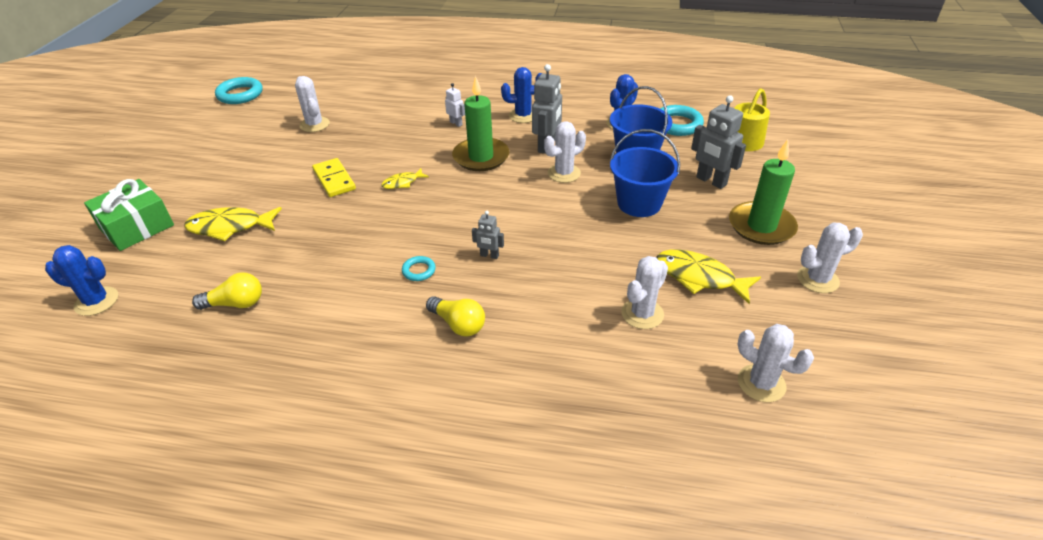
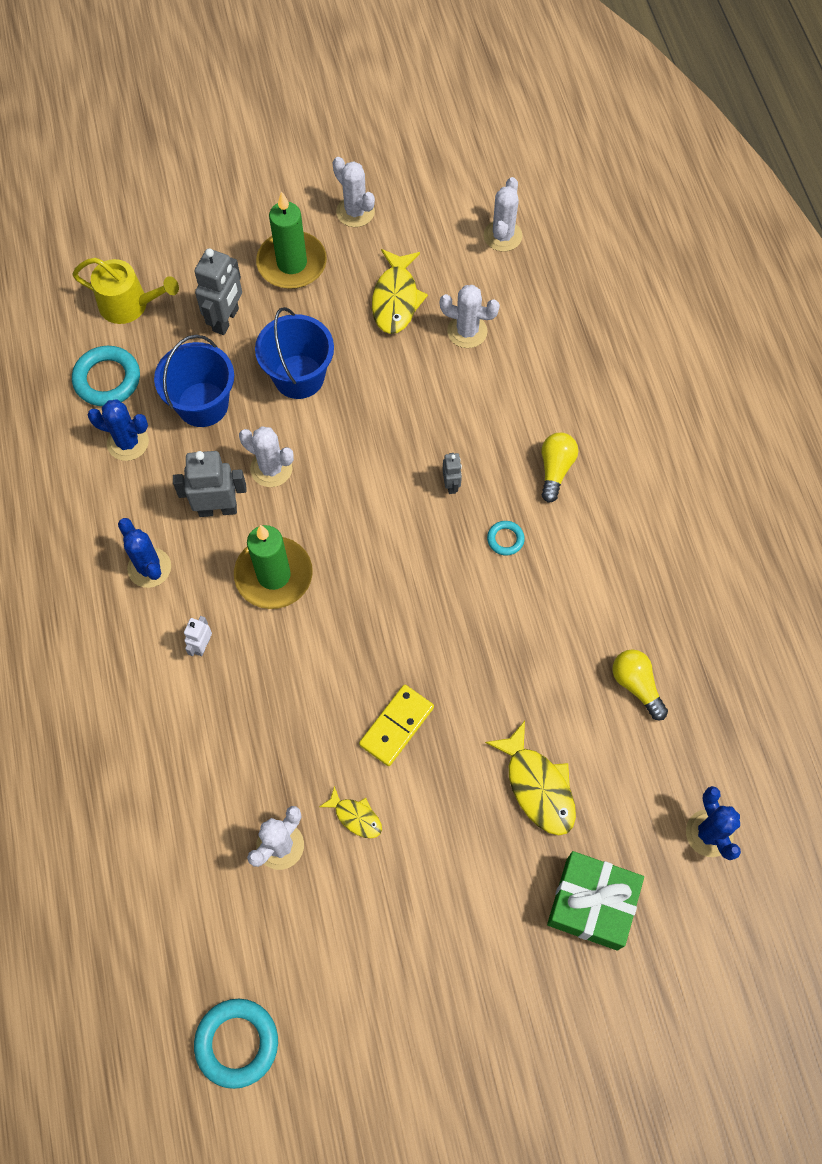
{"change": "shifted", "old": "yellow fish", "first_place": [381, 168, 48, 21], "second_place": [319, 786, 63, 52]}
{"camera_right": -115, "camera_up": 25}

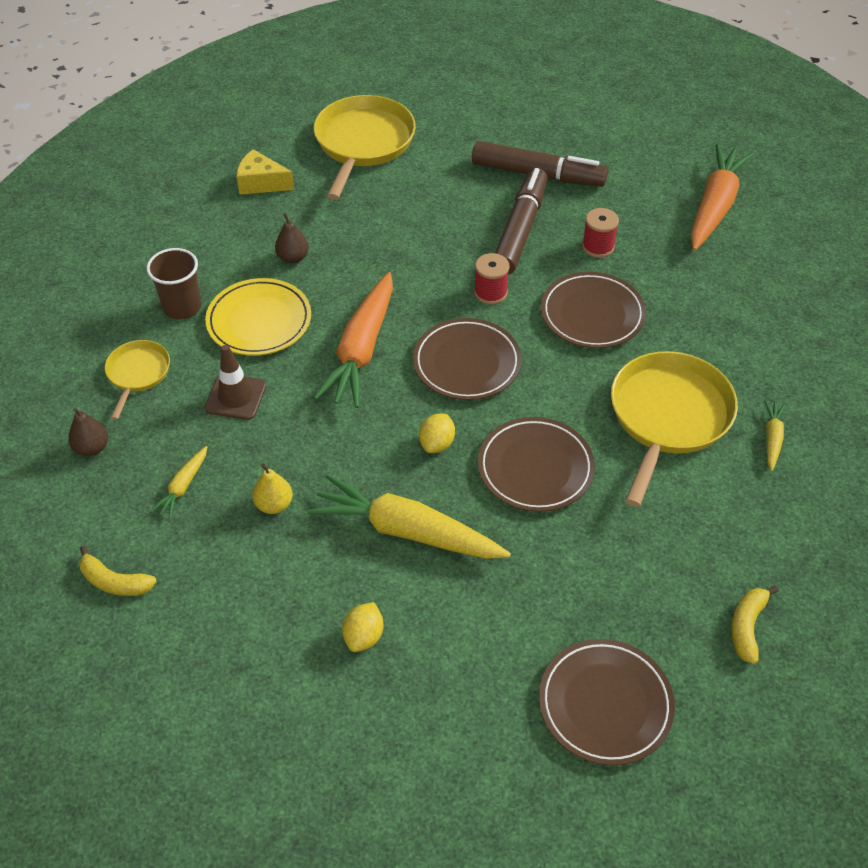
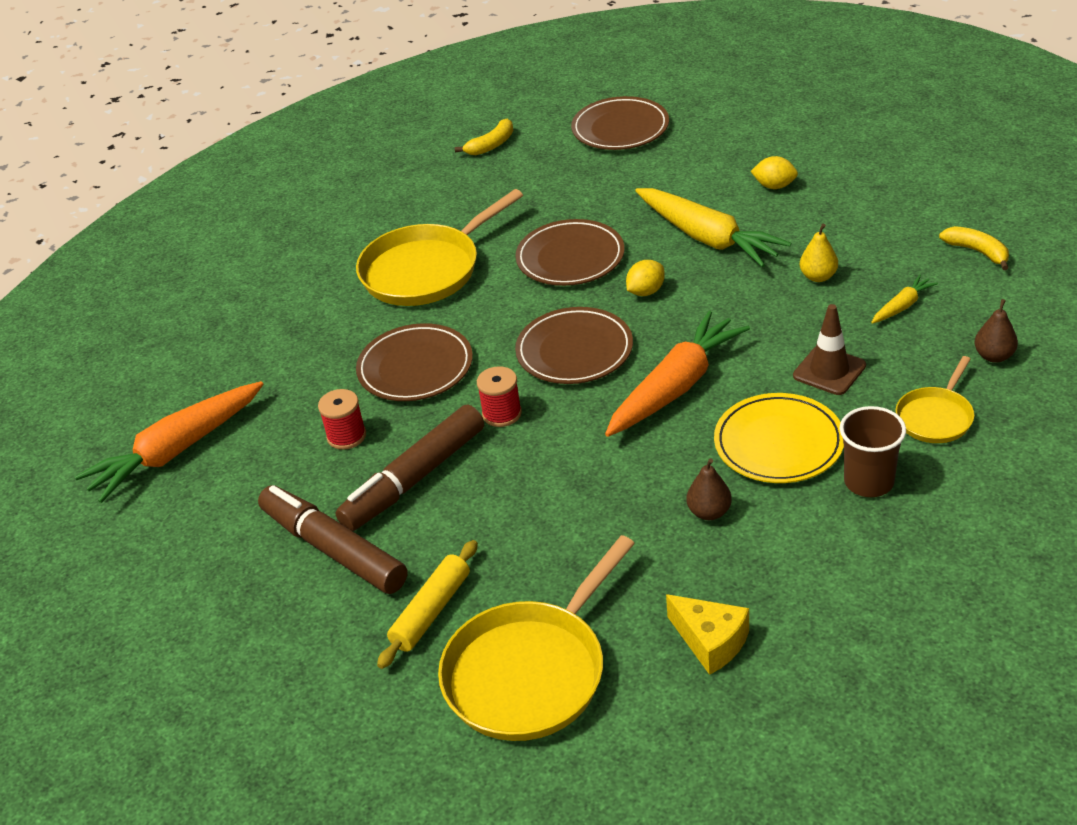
{"change": "gone", "old": "yellow carrot", "first_place": [764, 400, 22, 71]}
{"change": "rotated", "old": "yellow lemon", "first_place": [342, 602, 42, 50], "second_place": [751, 156, 47, 33], "degrees": 60}
{"change": "new", "new": "yellow rolling pin", "second_place": [377, 540, 101, 129]}
{"camera_right": -150, "camera_up": -10}

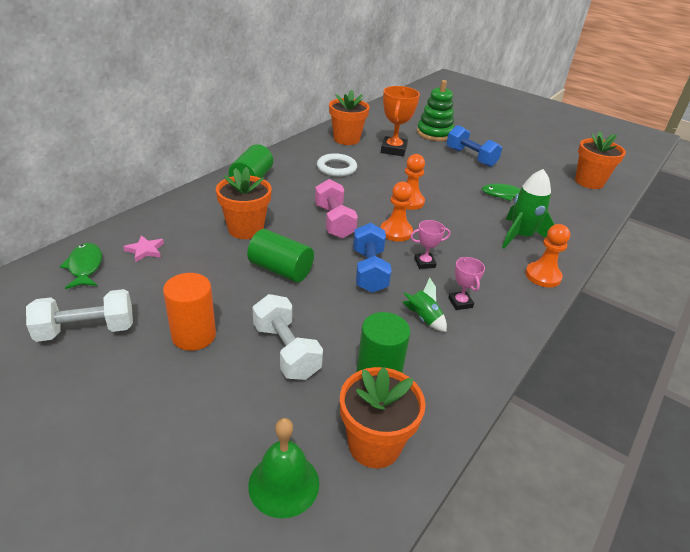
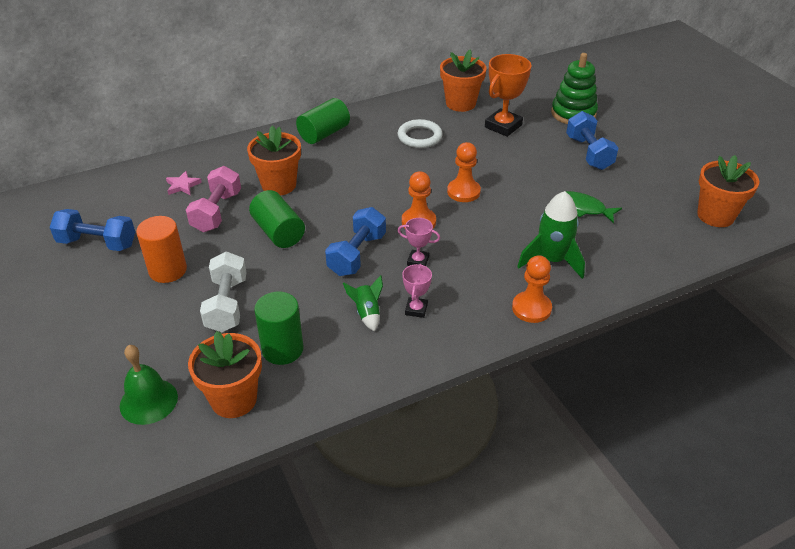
{"change": "shifted", "old": "pink dumbbell", "first_place": [315, 179, 43, 60], "second_place": [186, 166, 55, 66]}
{"change": "gone", "old": "green fish", "first_place": [59, 243, 43, 46]}
{"change": "repainted", "old": "white dumbbell", "new": "blue dumbbell", "first_place": [26, 289, 107, 53], "second_place": [50, 209, 85, 42]}
{"camera_right": 30, "camera_up": 5}

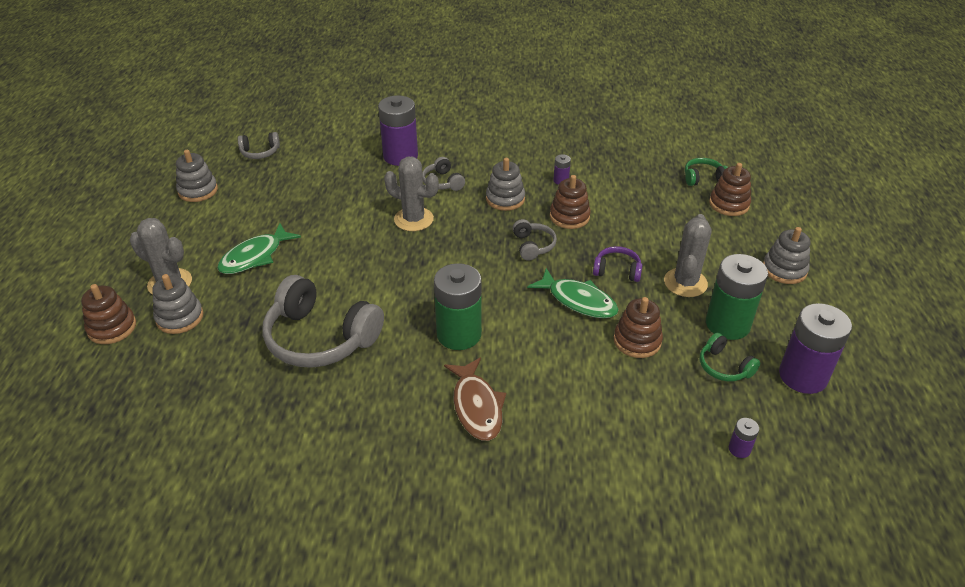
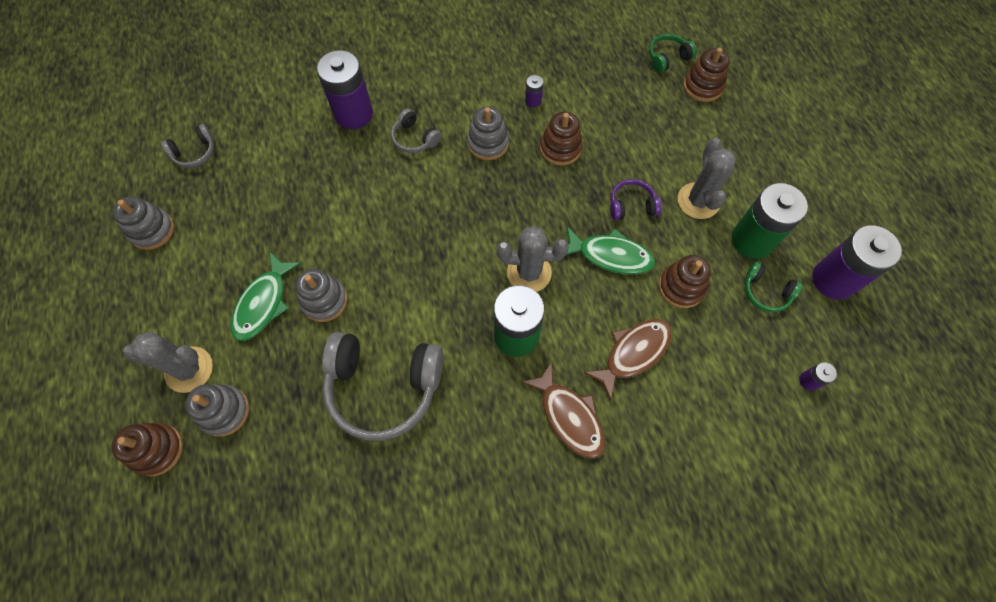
{"change": "shifted", "old": "grey cactus", "first_place": [384, 157, 55, 74], "second_place": [497, 226, 72, 66]}
{"change": "gone", "old": "grey headphones", "first_place": [513, 219, 44, 42]}
{"change": "shifted", "old": "grey stacking toy", "first_place": [763, 227, 47, 57], "second_place": [296, 269, 51, 53]}
{"change": "new", "new": "brown fish", "second_place": [584, 319, 88, 82]}
{"camera_right": -20, "camera_up": 25}

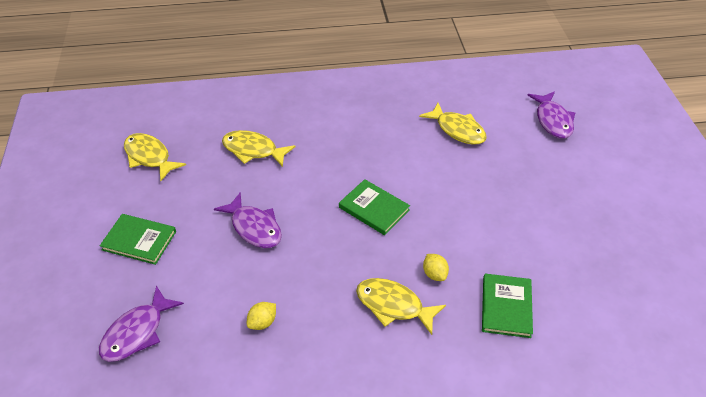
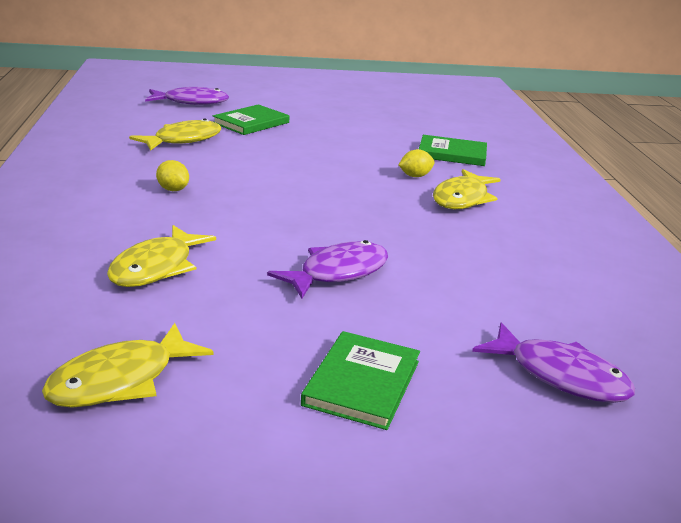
{"change": "shifted", "old": "green book", "first_place": [339, 179, 71, 56], "second_place": [213, 104, 76, 31]}
{"change": "shifted", "old": "yellow lemon", "first_place": [247, 302, 29, 28], "second_place": [156, 160, 33, 31]}
{"camera_right": -90, "camera_up": -20}

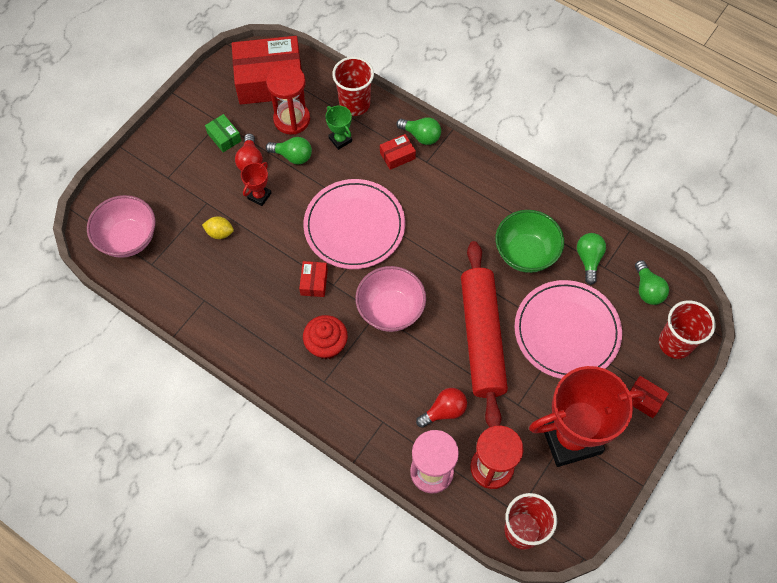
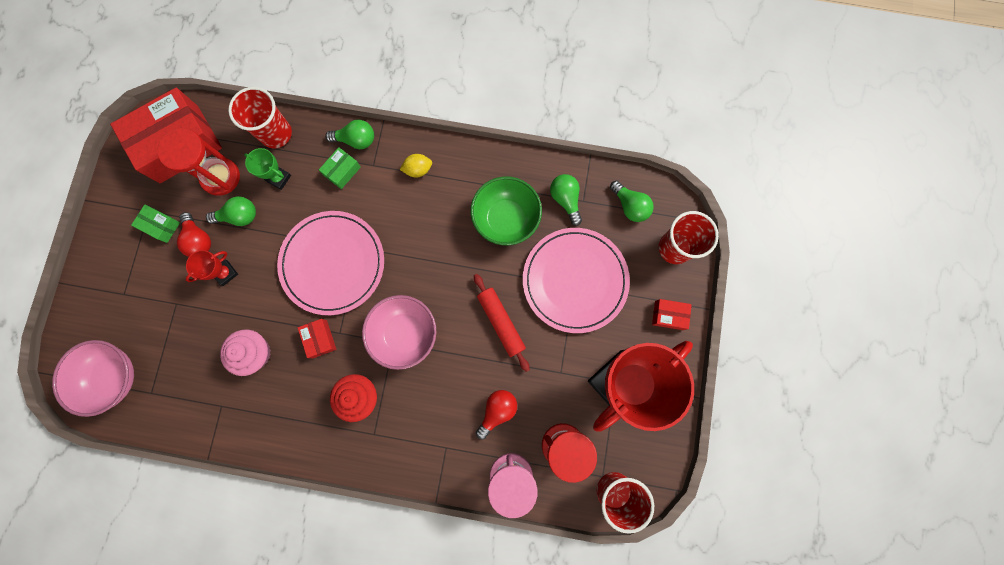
{"change": "repainted", "old": "red box", "new": "green box", "first_place": [380, 134, 36, 36], "second_place": [319, 147, 42, 42]}
{"change": "rotated", "old": "red trophy", "first_place": [241, 162, 30, 44], "second_place": [186, 250, 52, 36], "degrees": 45}
{"change": "shifted", "old": "yellow lemon", "first_place": [202, 216, 32, 23], "second_place": [400, 154, 32, 23]}
{"change": "scaled", "old": "red rolling pin", "first_place": [461, 241, 47, 186], "second_place": [474, 274, 56, 98], "factor": 0.54}
{"change": "new", "new": "pink cupcake", "second_place": [220, 329, 51, 47]}
{"camera_right": -25, "camera_up": 15}

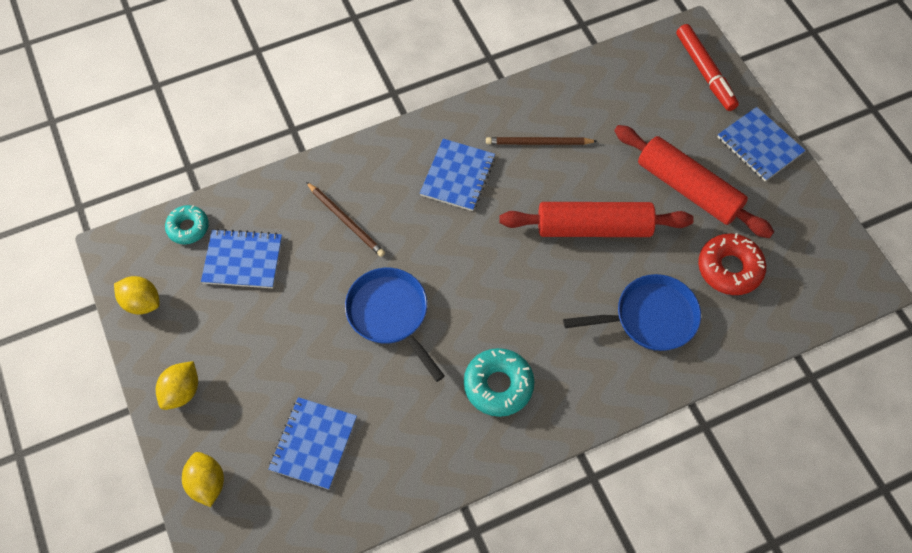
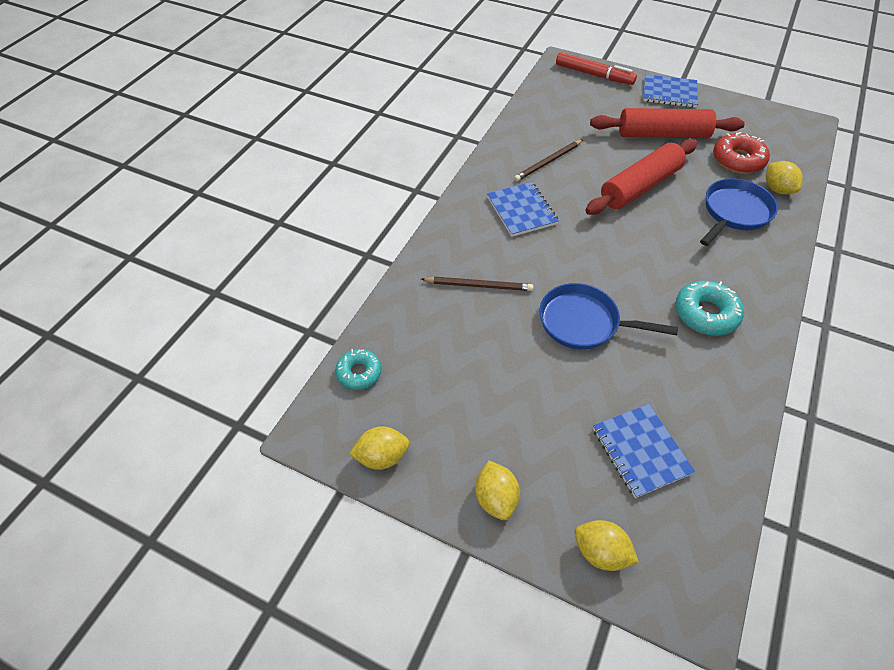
{"change": "gone", "old": "blue notebook", "first_place": [201, 229, 81, 59]}
{"change": "new", "new": "yellow lemon", "second_place": [766, 161, 37, 33]}
{"camera_right": -40, "camera_up": -10}

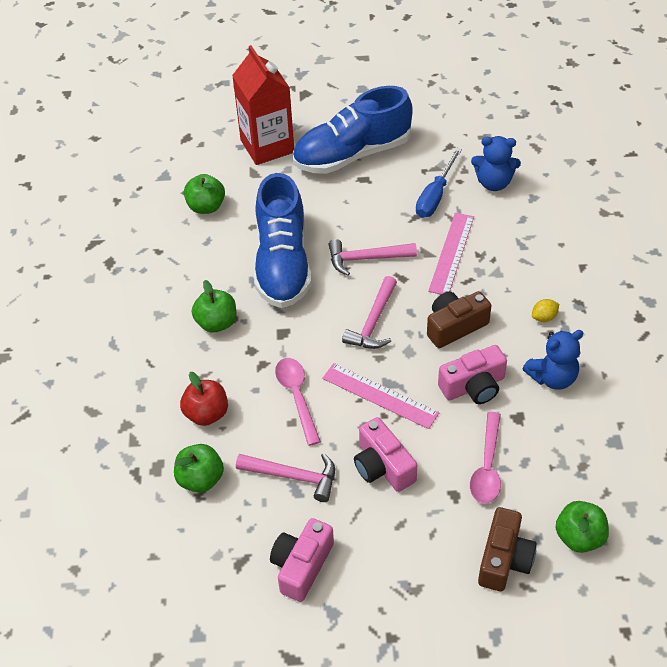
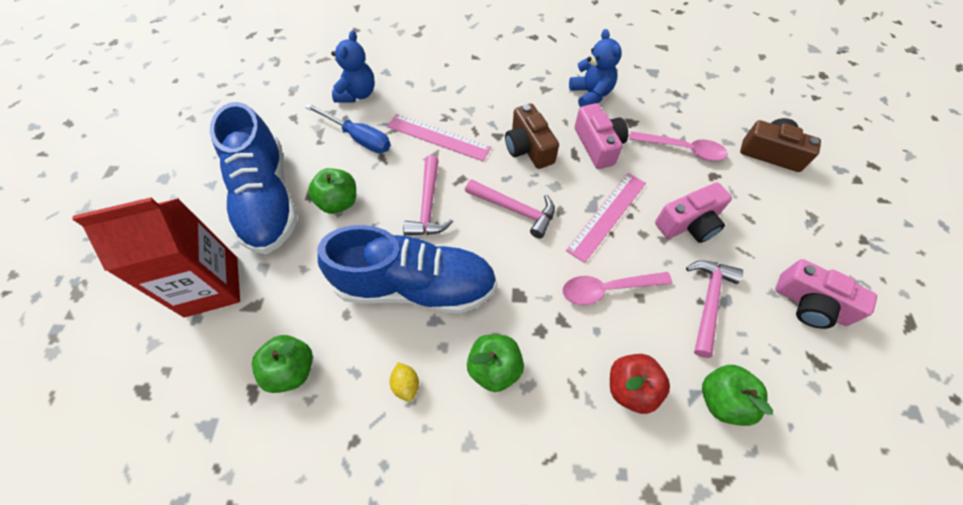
{"change": "shifted", "old": "yellow lemon", "first_place": [532, 299, 27, 23], "second_place": [390, 362, 29, 40]}
{"change": "shifted", "old": "green apple", "first_place": [556, 501, 53, 52], "second_place": [308, 168, 48, 46]}
{"camera_right": -85, "camera_up": 10}

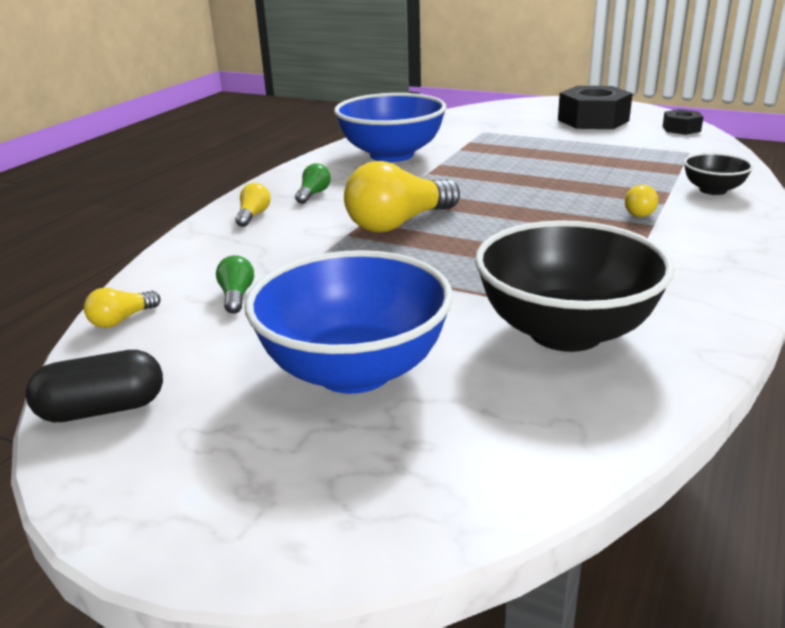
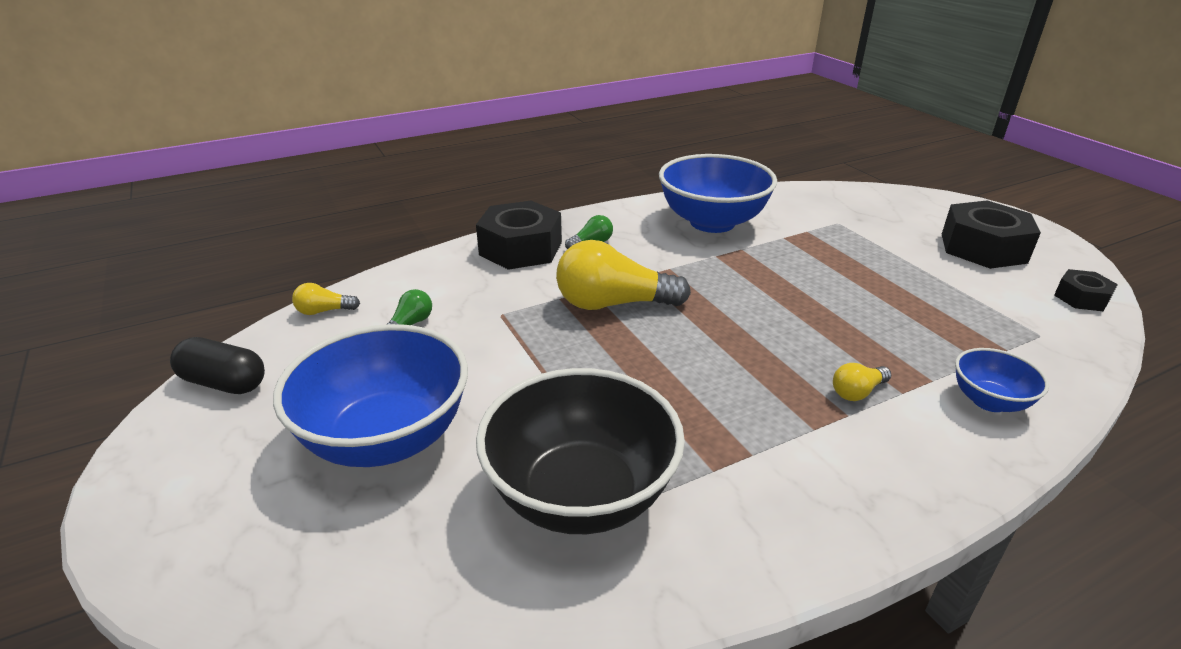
{"change": "repainted", "old": "black bowl", "new": "blue bowl", "first_place": [684, 153, 69, 42], "second_place": [955, 348, 94, 64]}
{"change": "swapped", "old": "yellow light bulb", "new": "black nut", "first_place": [235, 183, 36, 44], "second_place": [476, 200, 86, 70]}
{"camera_right": 35, "camera_up": 5}

